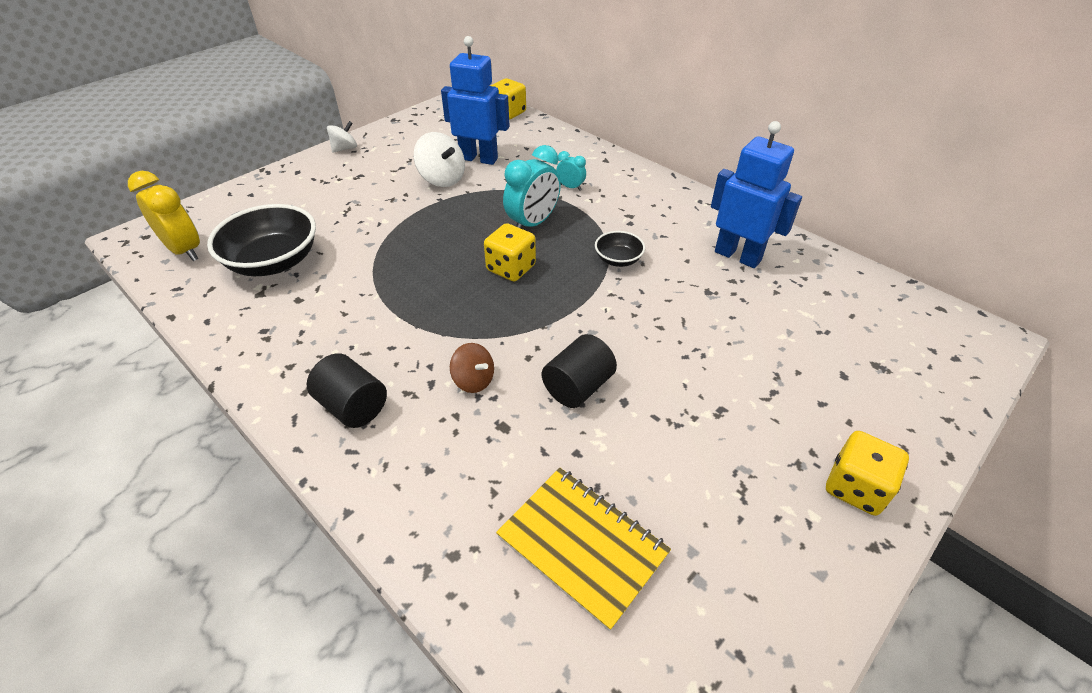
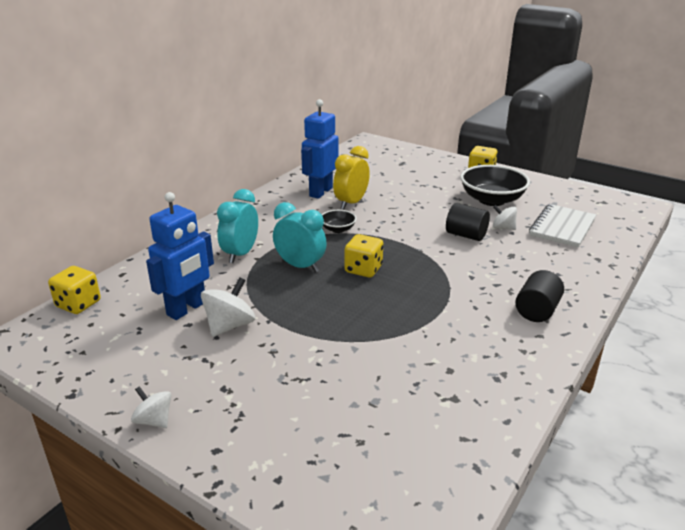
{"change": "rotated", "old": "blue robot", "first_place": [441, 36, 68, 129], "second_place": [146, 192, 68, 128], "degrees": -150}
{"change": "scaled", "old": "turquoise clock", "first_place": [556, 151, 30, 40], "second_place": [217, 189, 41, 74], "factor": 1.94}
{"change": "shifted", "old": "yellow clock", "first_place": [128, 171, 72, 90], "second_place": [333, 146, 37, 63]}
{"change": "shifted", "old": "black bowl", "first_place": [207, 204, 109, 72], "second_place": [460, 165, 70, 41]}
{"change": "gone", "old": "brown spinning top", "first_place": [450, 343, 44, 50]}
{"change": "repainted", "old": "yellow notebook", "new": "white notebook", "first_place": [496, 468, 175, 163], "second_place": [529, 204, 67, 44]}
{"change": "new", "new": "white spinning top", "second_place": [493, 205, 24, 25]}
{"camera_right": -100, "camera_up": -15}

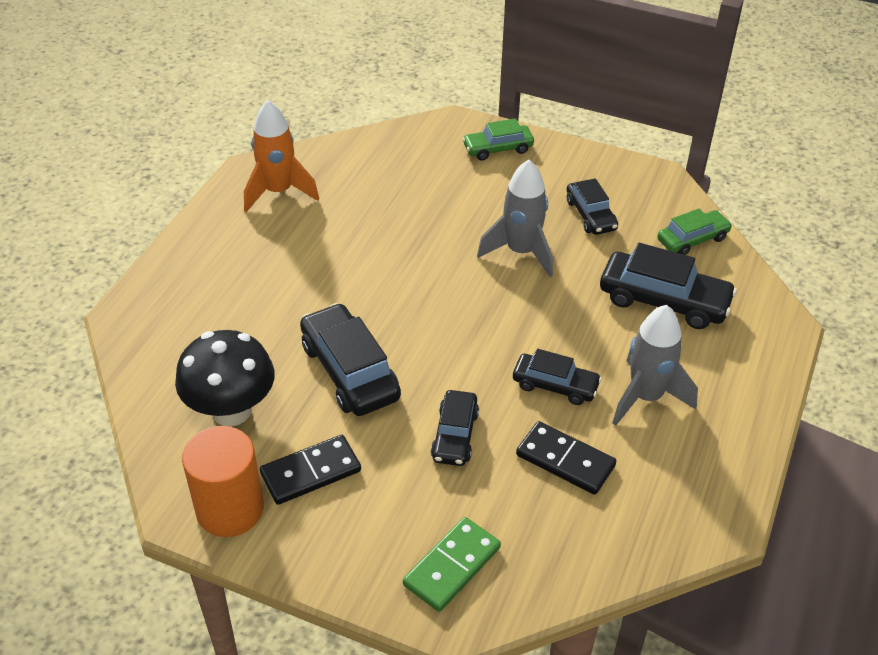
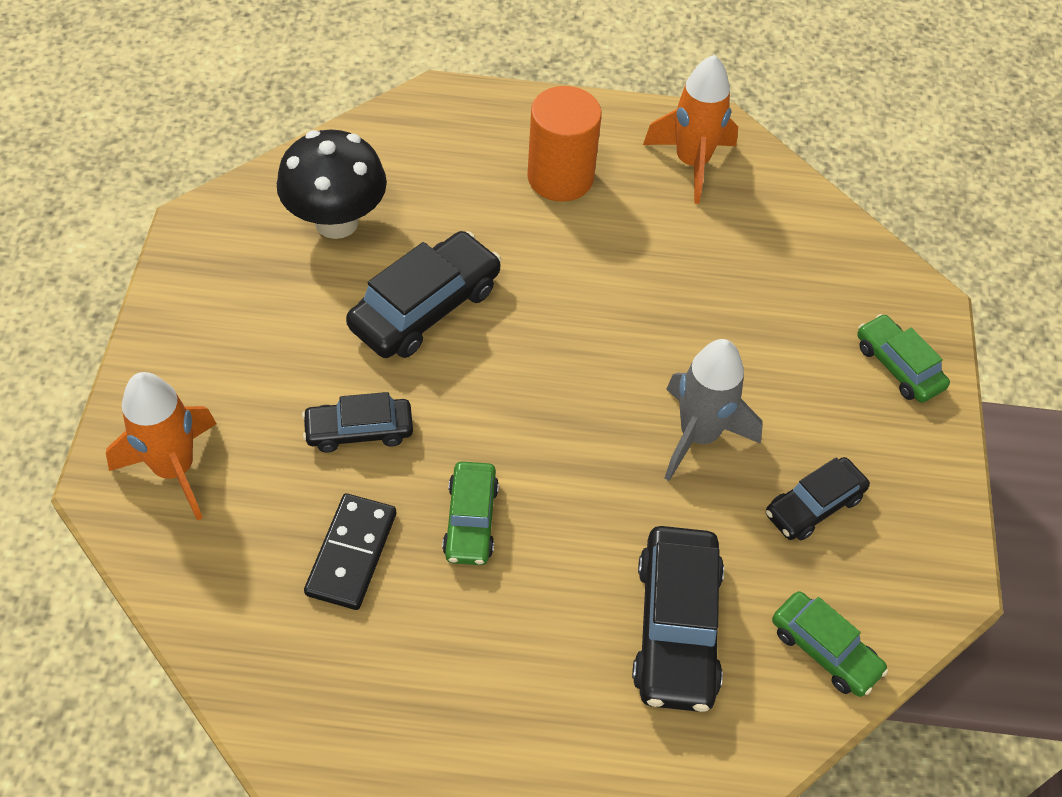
{"change": "gone", "old": "grey rocket", "first_place": [613, 305, 85, 121]}
{"change": "repainted", "old": "black car", "new": "green car", "first_place": [513, 349, 89, 56], "second_place": [442, 461, 57, 104]}
{"change": "shifted", "old": "orange cylinder", "first_place": [182, 426, 82, 111], "second_place": [527, 86, 75, 116]}
{"change": "gone", "old": "black domino", "first_place": [260, 435, 101, 70]}
{"change": "swapped", "old": "green domino", "new": "orange rocket", "first_place": [403, 517, 98, 95], "second_place": [106, 372, 111, 148]}
{"camera_right": 70, "camera_up": 10}

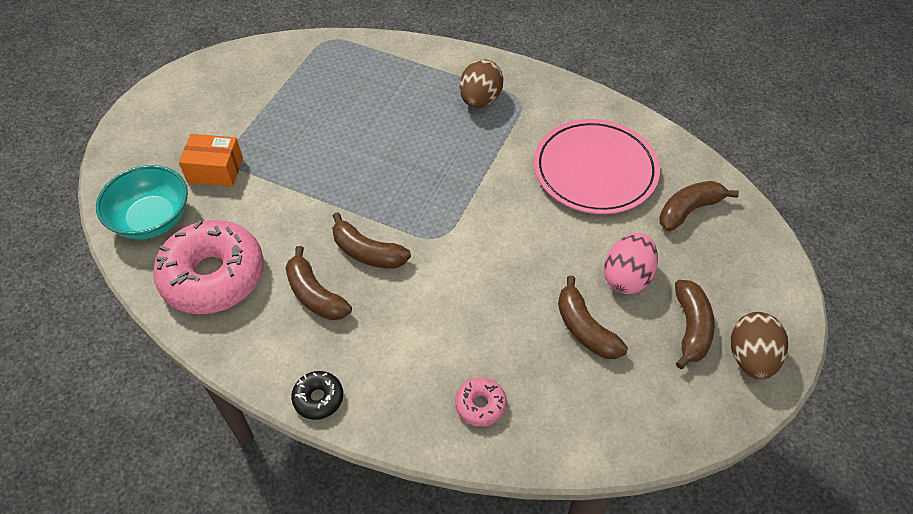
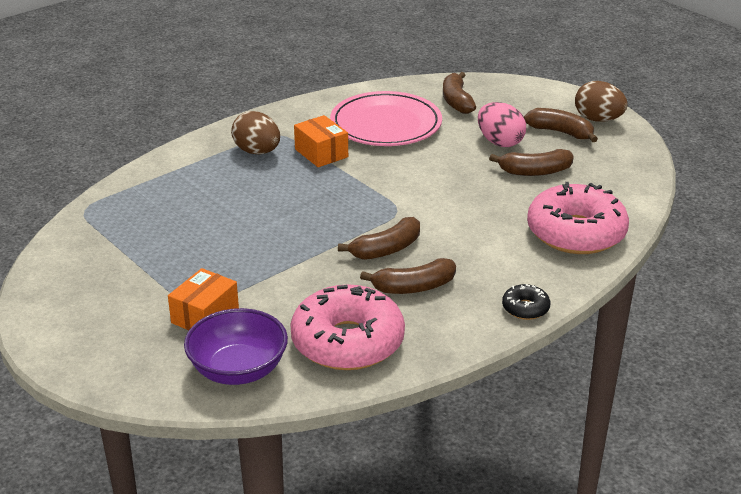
{"change": "repainted", "old": "turquoise bowl", "new": "purple bowl", "first_place": [96, 165, 92, 74], "second_place": [184, 308, 104, 77]}
{"change": "scaled", "old": "pink donut", "first_place": [455, 377, 52, 50], "second_place": [527, 182, 102, 72], "factor": 2.28}
{"change": "new", "new": "orange box", "second_place": [294, 115, 54, 52]}
{"camera_right": -65, "camera_up": -20}

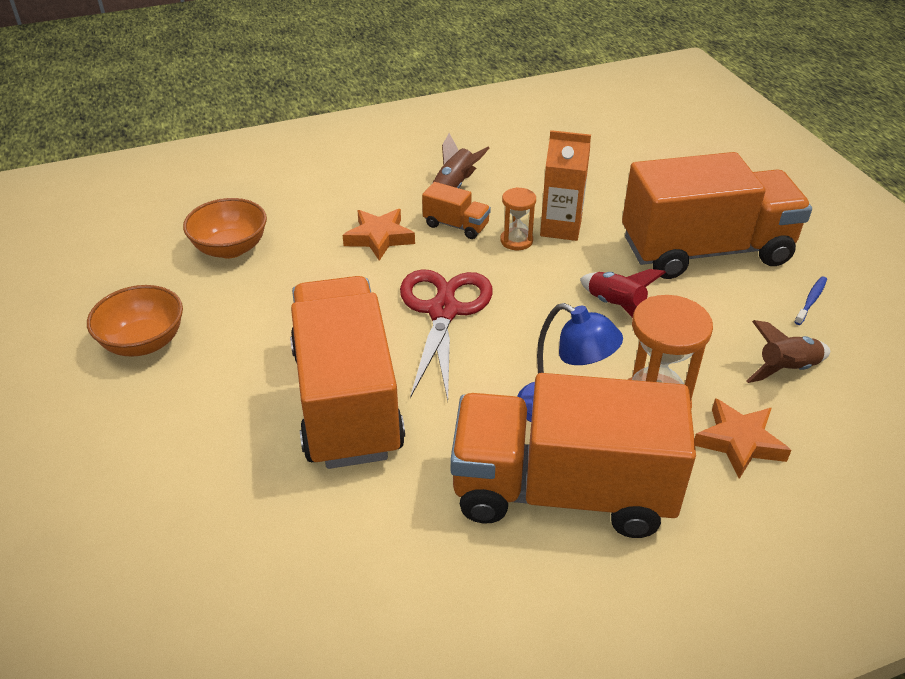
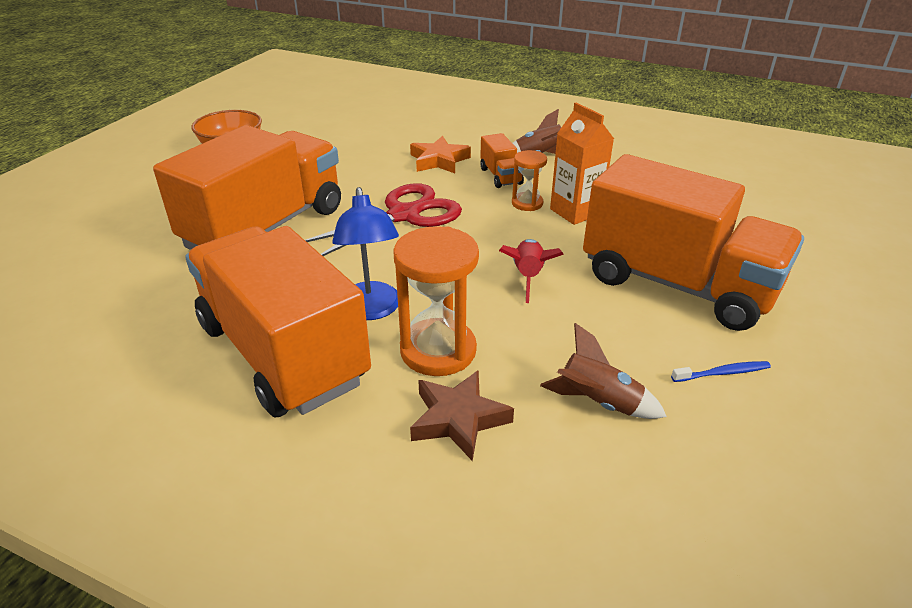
{"change": "gone", "old": "orange bowl", "first_place": [183, 198, 84, 60]}
{"change": "repainted", "old": "orange star", "new": "brown star", "first_place": [694, 398, 97, 81], "second_place": [410, 370, 104, 91]}
{"camera_right": 45, "camera_up": -5}

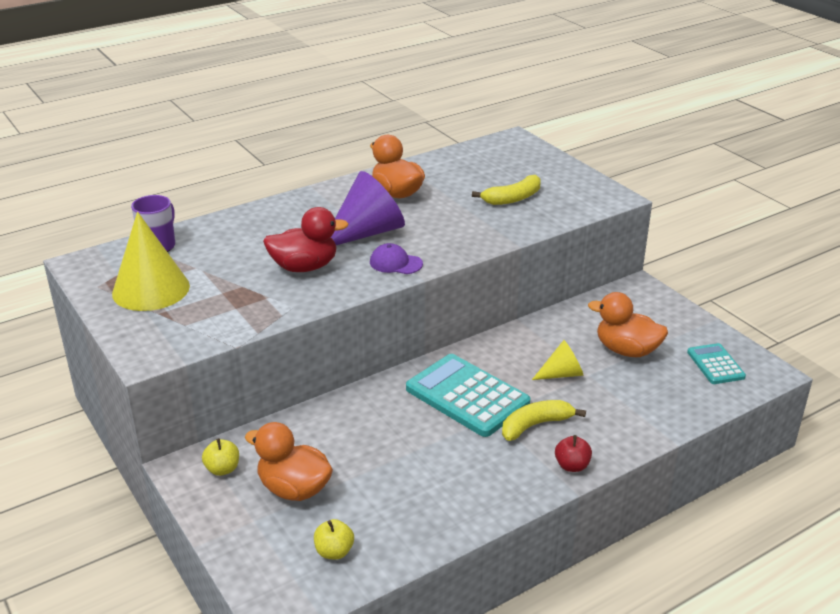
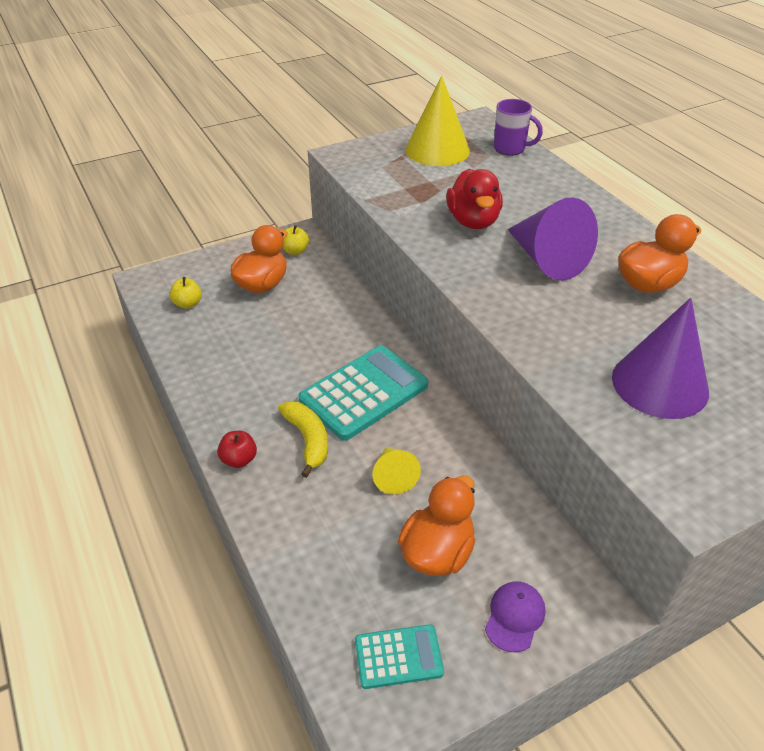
{"change": "swapped", "old": "yellow banana", "new": "purple cone", "first_place": [472, 175, 69, 30], "second_place": [612, 298, 97, 121]}
{"change": "shifted", "old": "purple cap", "first_place": [370, 243, 53, 31], "second_place": [485, 581, 60, 71]}
{"camera_right": 95, "camera_up": 10}

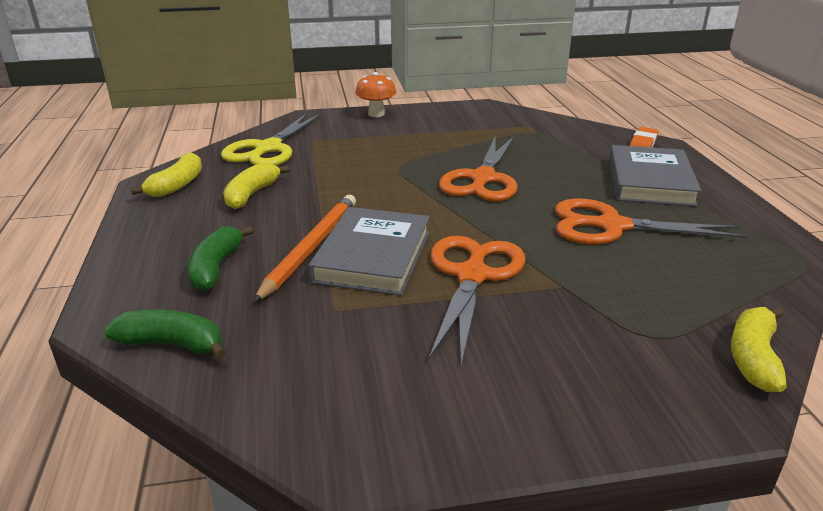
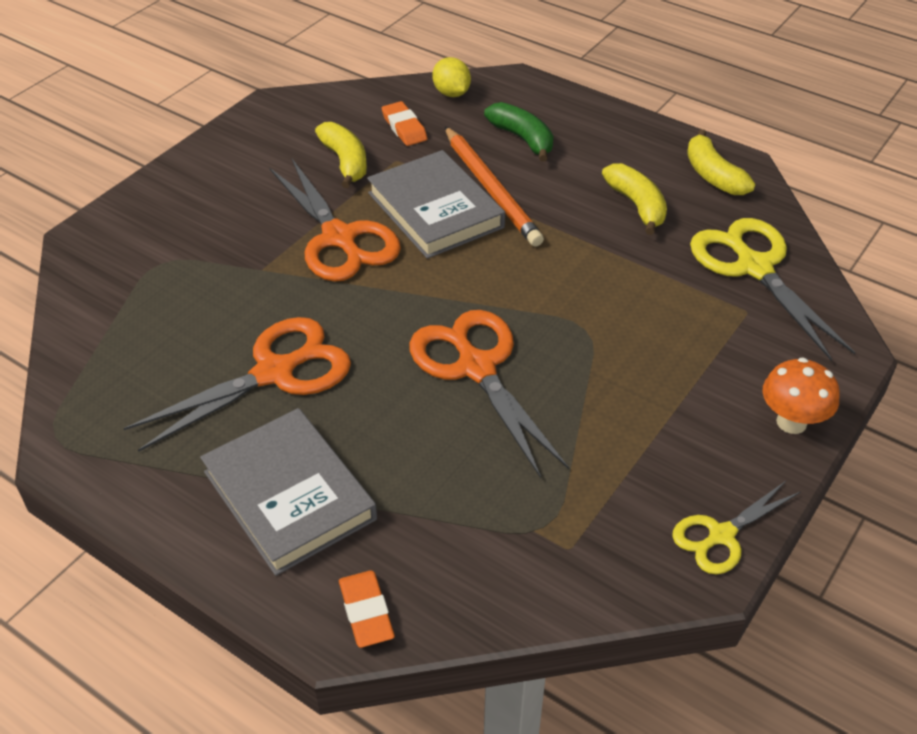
{"change": "shifted", "old": "yellow banana", "first_place": [731, 307, 56, 85], "second_place": [315, 122, 52, 66]}
{"change": "swapped", "old": "green banana", "new": "yellow lemon", "first_place": [104, 310, 122, 49], "second_place": [432, 57, 39, 40]}
{"change": "new", "new": "orange eraser", "second_place": [382, 101, 45, 45]}
{"change": "new", "new": "yellow scissors", "second_place": [672, 481, 128, 93]}
{"camera_right": 135, "camera_up": 15}

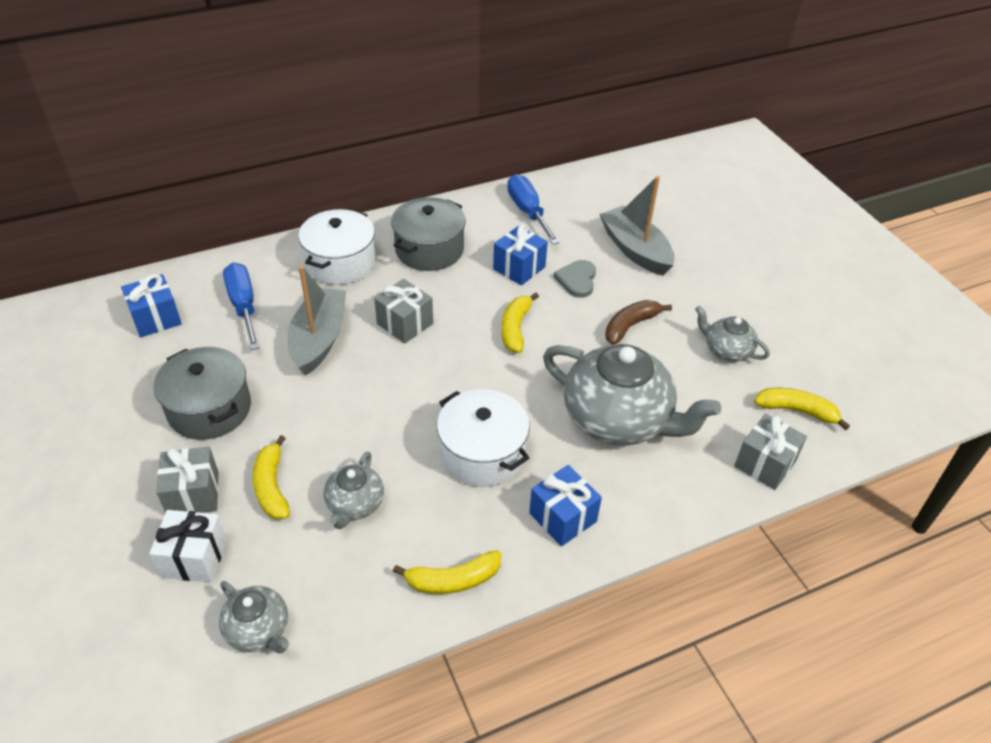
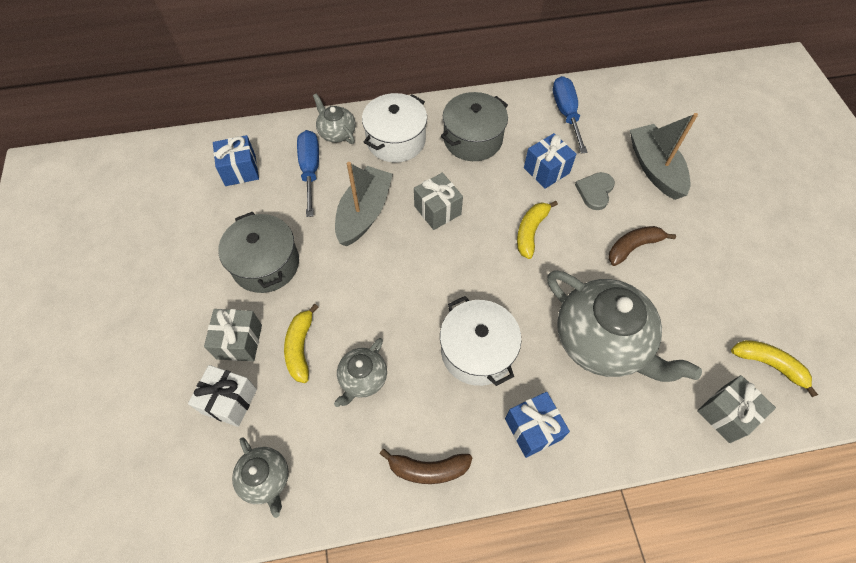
{"change": "shifted", "old": "grey teapot", "first_place": [695, 306, 75, 56], "second_place": [313, 94, 43, 50]}
{"change": "repainted", "old": "yellow banana", "new": "brown banana", "first_place": [393, 550, 108, 44], "second_place": [380, 449, 93, 35]}
{"camera_right": 15, "camera_up": 15}

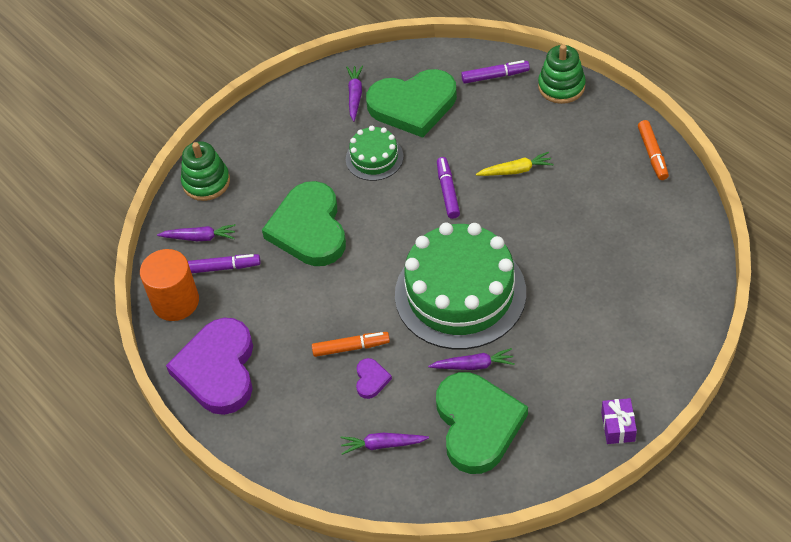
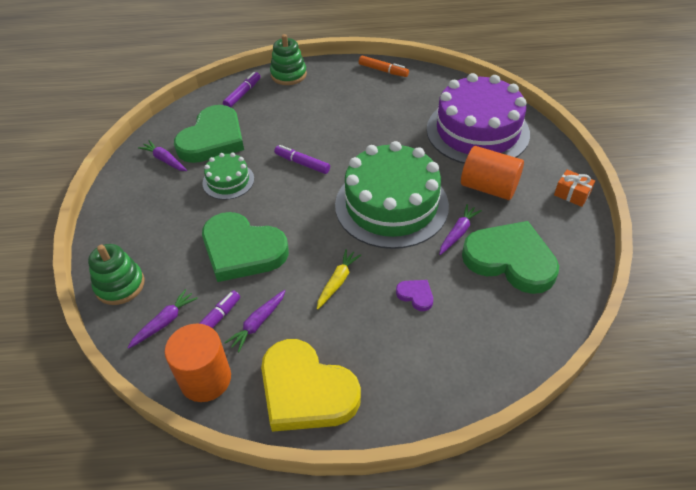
{"change": "shifted", "old": "yellow carrot", "first_place": [476, 152, 77, 24], "second_place": [317, 249, 44, 61]}
{"change": "repainted", "old": "purple heart", "new": "yellow heart", "first_place": [166, 318, 87, 97], "second_place": [261, 339, 100, 93]}
{"change": "gone", "old": "orange marker", "first_place": [312, 332, 78, 25]}
{"change": "repainted", "old": "purple gift", "new": "orange gift", "first_place": [601, 398, 36, 46], "second_place": [554, 170, 41, 37]}
{"change": "shifted", "old": "purple carrot", "first_place": [341, 433, 88, 22], "second_place": [224, 290, 62, 62]}
{"change": "new", "new": "purple cake", "second_place": [427, 73, 103, 91]}
{"change": "new", "new": "orange cylinder", "second_place": [461, 146, 63, 54]}
{"camera_right": -55, "camera_up": -5}

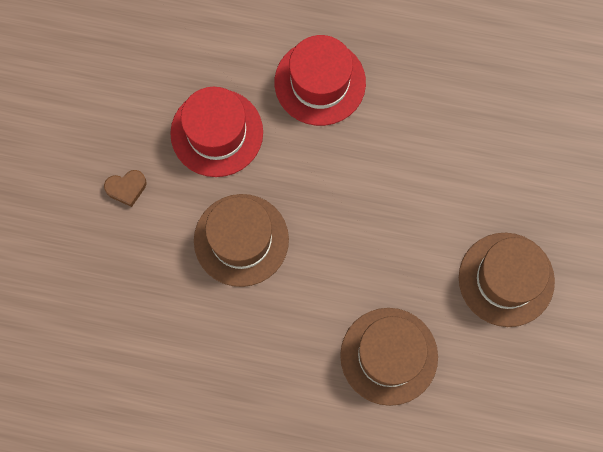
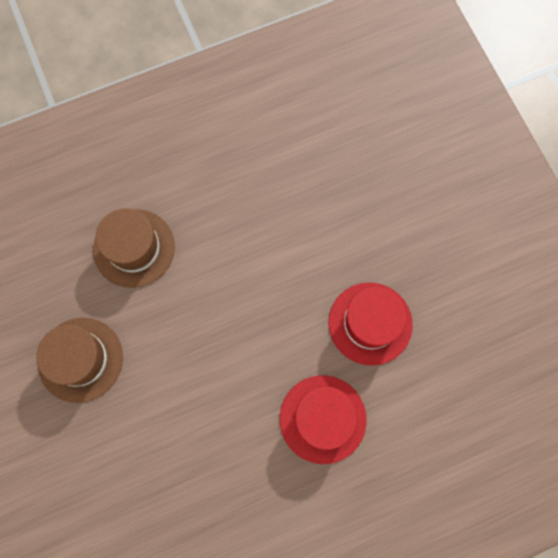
{"change": "gone", "old": "brown heart", "first_place": [104, 170, 42, 37]}
{"change": "gone", "old": "brown hat", "first_place": [194, 194, 95, 93]}
{"camera_right": 145, "camera_up": 0}

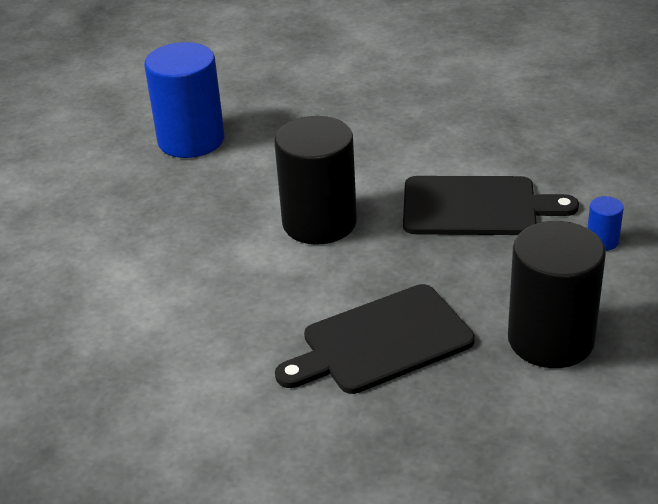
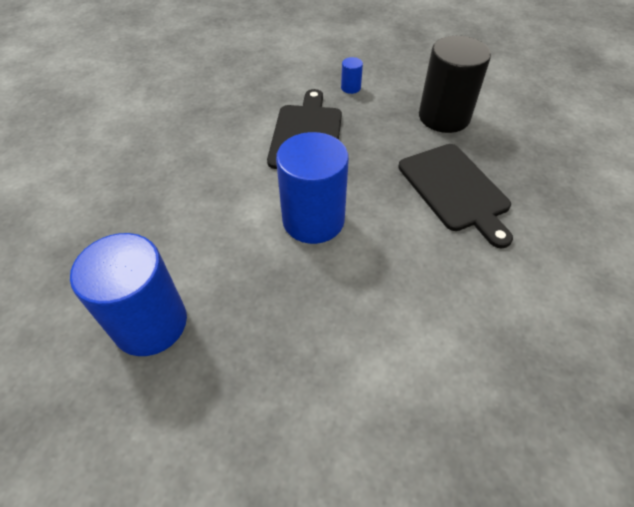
{"change": "repainted", "old": "black cylinder", "new": "blue cylinder", "first_place": [274, 116, 83, 129], "second_place": [276, 132, 73, 112]}
{"camera_right": -90, "camera_up": 15}

